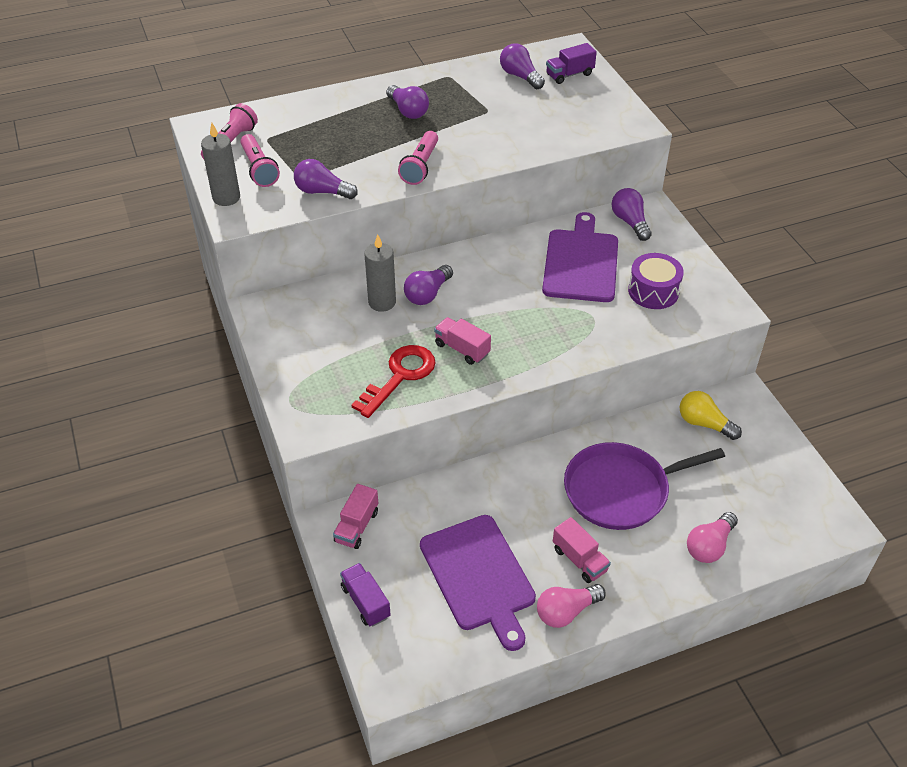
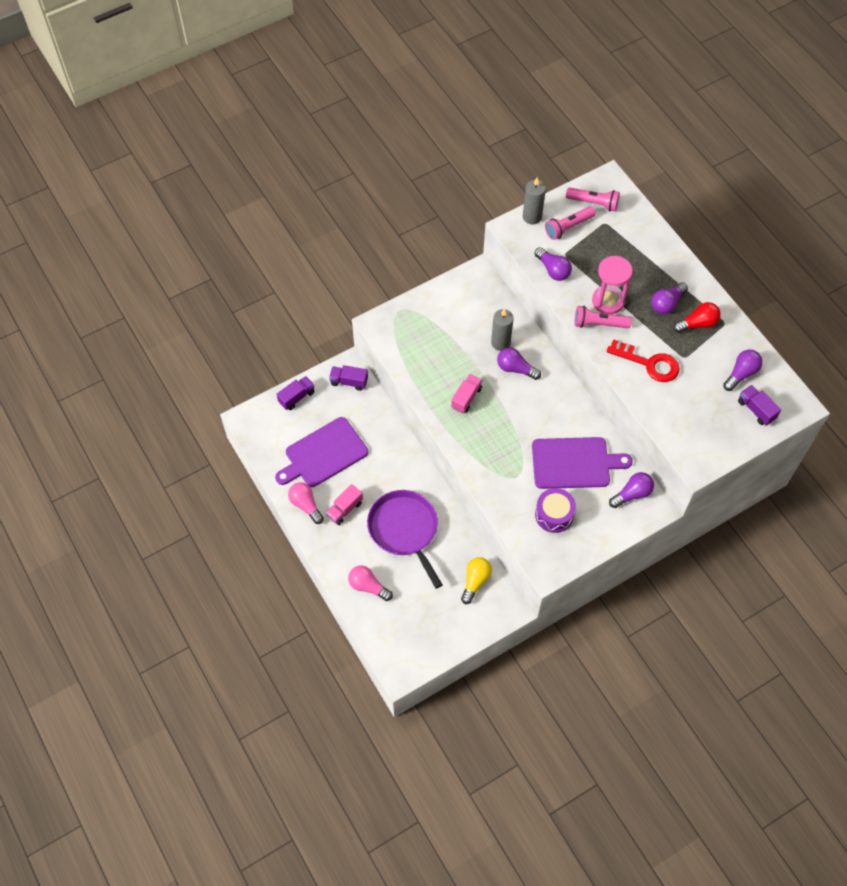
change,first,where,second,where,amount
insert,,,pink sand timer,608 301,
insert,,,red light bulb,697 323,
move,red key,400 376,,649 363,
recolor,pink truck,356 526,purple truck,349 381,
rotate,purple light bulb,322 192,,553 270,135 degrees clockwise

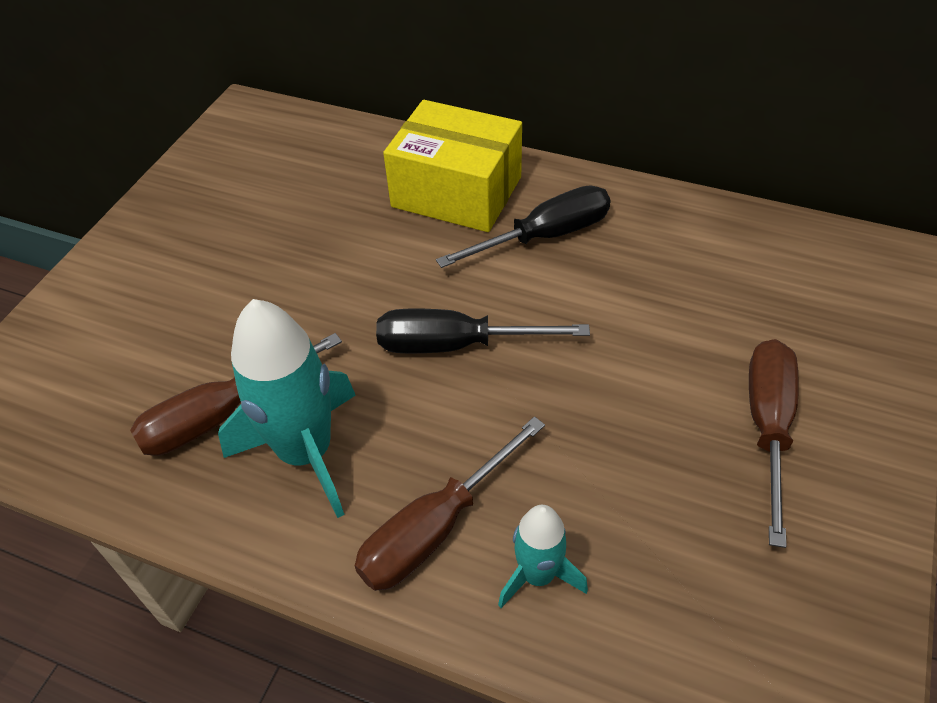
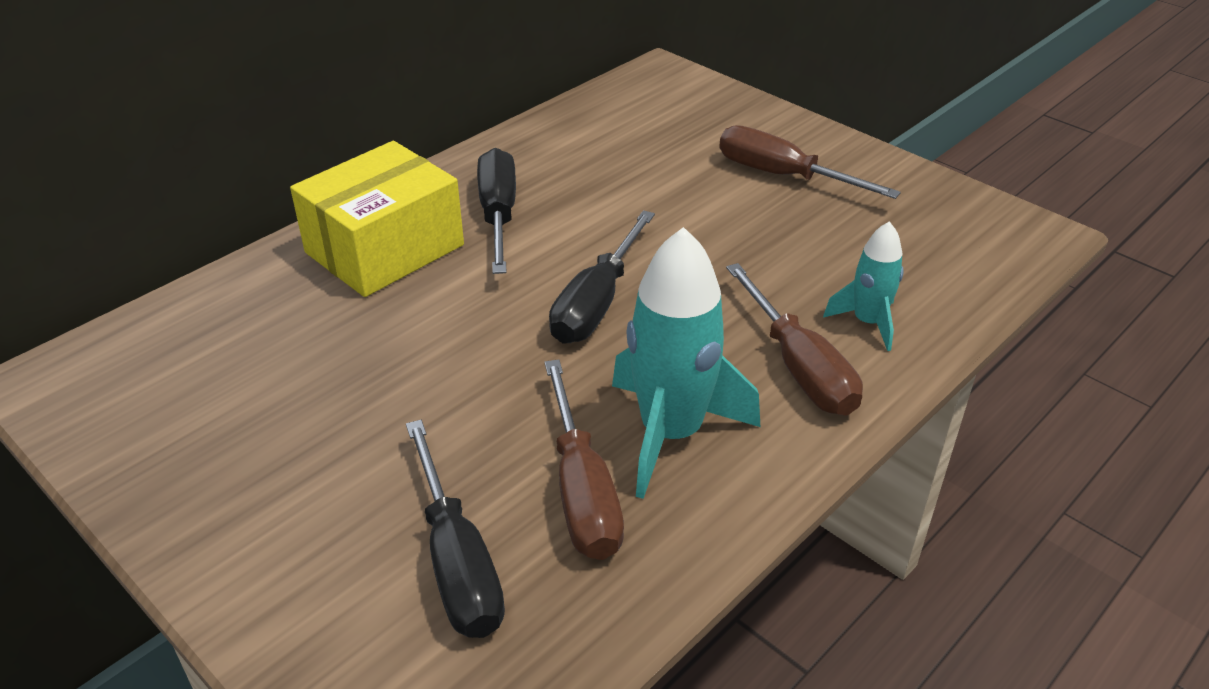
change,first,where,second,where,amount
insert,,,black screwdriver,457 561,

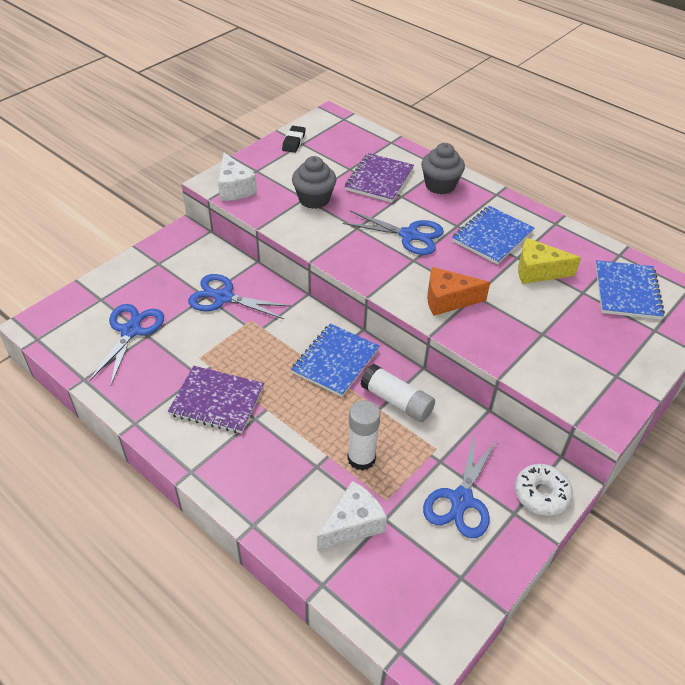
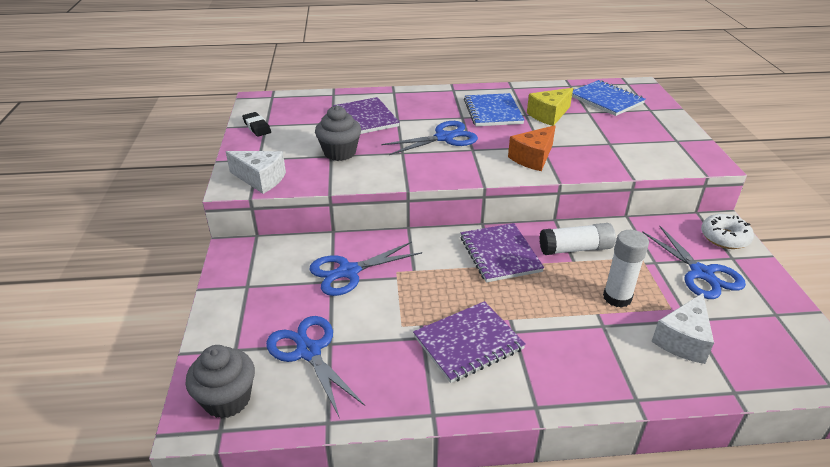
change,first,where,second,where,amount
move,gray fairy cake,440 185,,227 399,
recolor,royal blue exercise book,335 361,purple exercise book,500 254,
rotate,pure white piece of cheese,353 524,,683 340,150 degrees counterclockwise

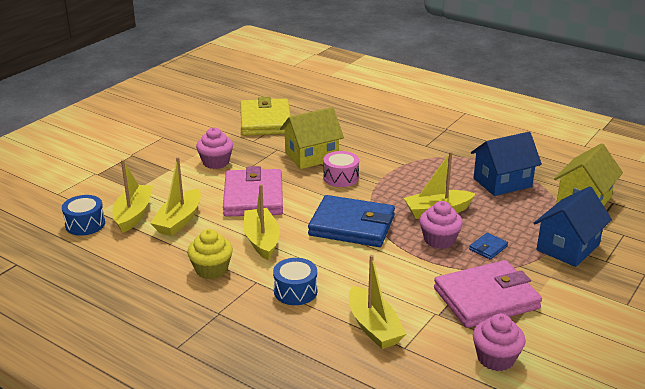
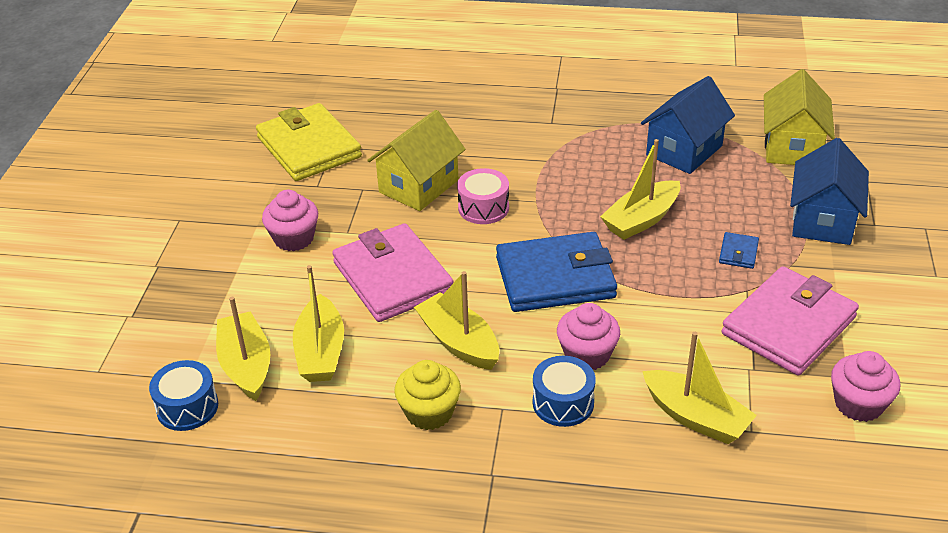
change,first,where,second,where,amount
move,pink fairy cake,439 240,,587 355,

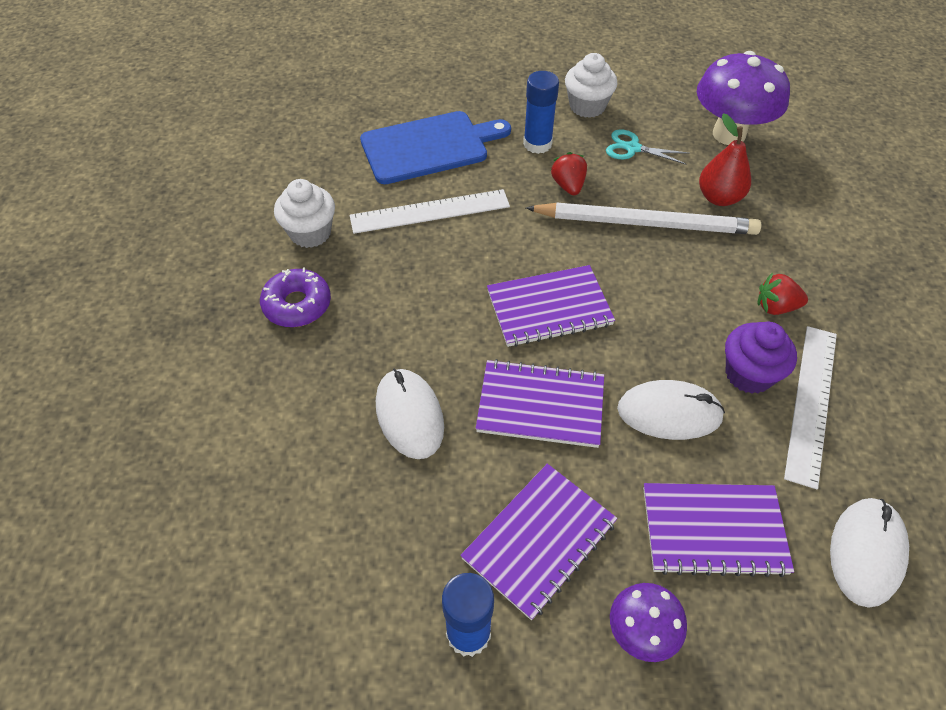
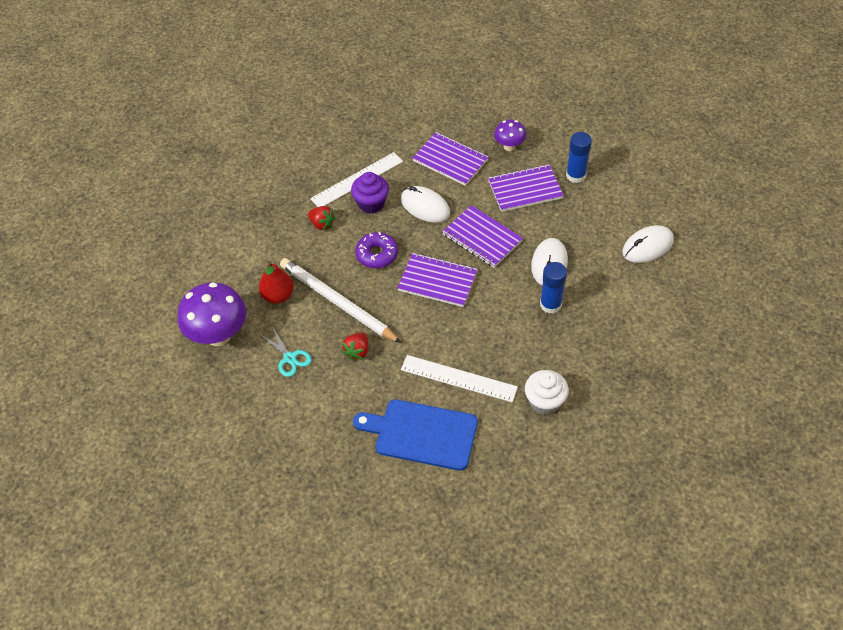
change,first,where,second,where,amount
delete,pure white fairy cake,587 106,,,
move,purple glazed donut,297 305,,377 254,
move,royal blue stick of glue,537 144,,550 304,
move,pure white PC mouse,866 552,,647 246,

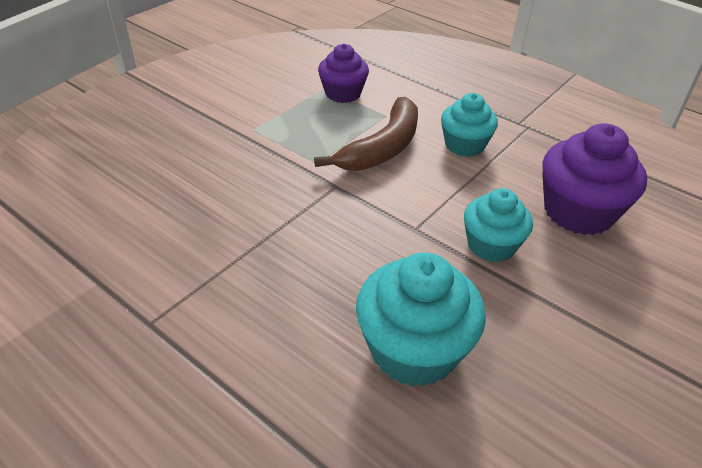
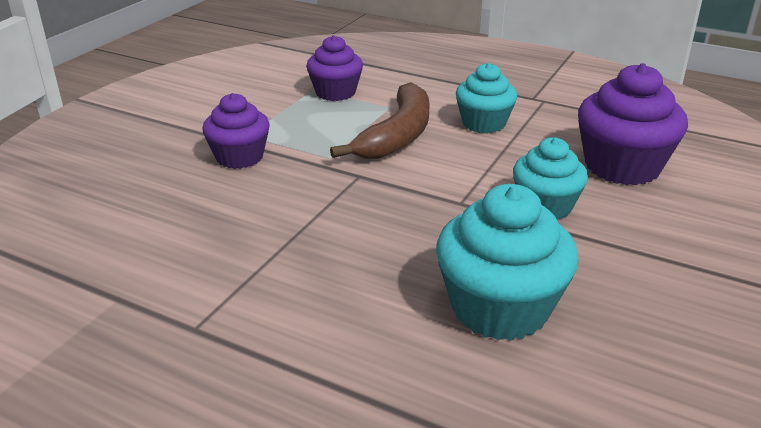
change,first,where,second,where,amount
insert,,,purple fairy cake,239 157,

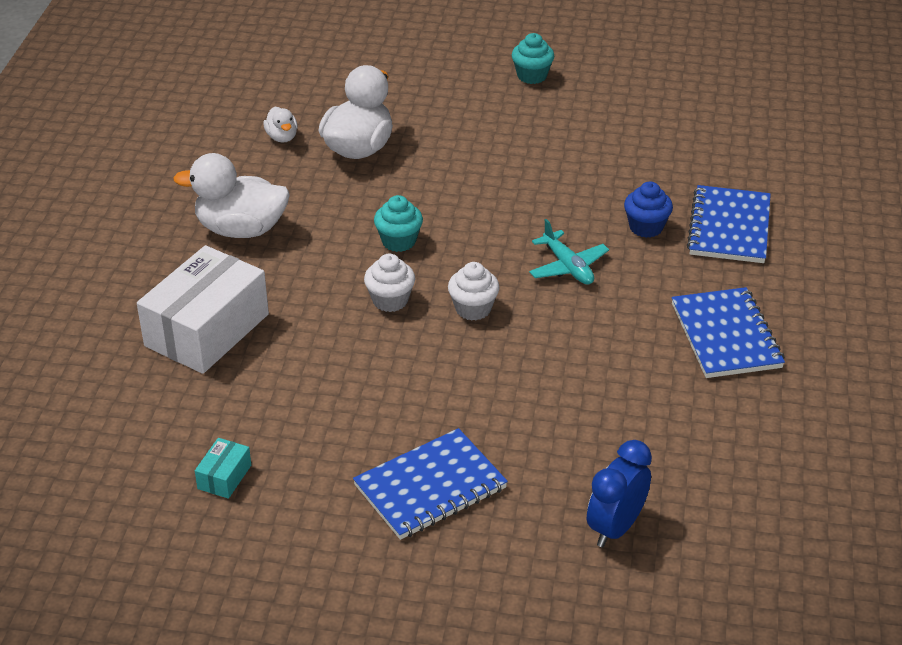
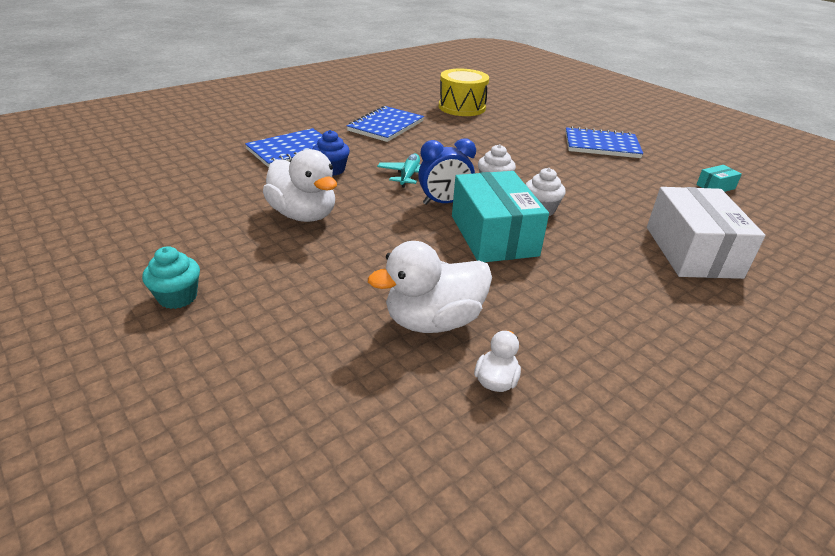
change,first,where,second,where,amount
insert,,,bright yellow snare drum,462 107,
move,pure white toy duck,241 229,,303 215,
move,royal blue clock,615 527,,444 203,
replace,turquoise fairy cake,399 241,turquoise box,493 235,
rotate,pure white box,207 330,,692 251,75 degrees counterclockwise

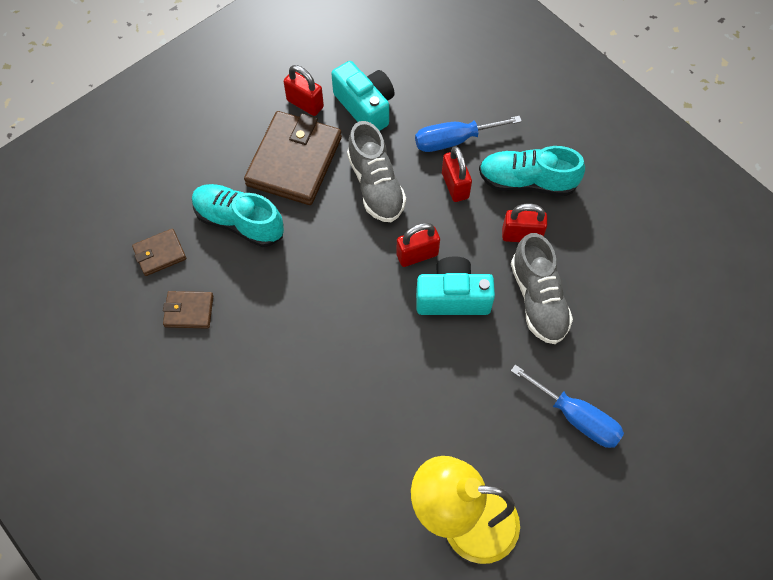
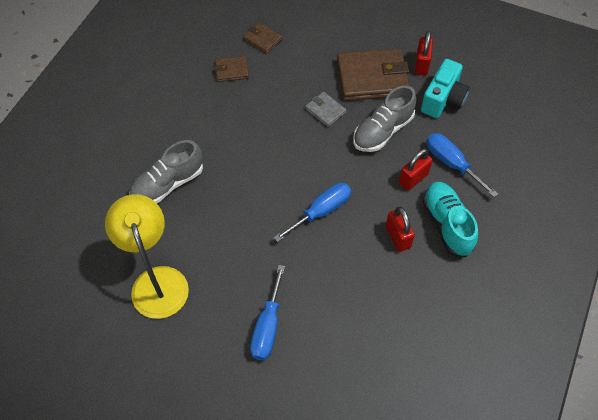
change,first,where,second,where,amount
delete,turquoise lace-up shoe,239 222,,,
delete,red lock,417 255,,,
insert,,,gray card wallet,325 111,
move,gray lace-up shoe,538 299,,168 184,
replace,turquoise photo camera,453 297,royal blue screwdriver,321 211,
rotate,dark brown card wallet,189 311,,231 70,75 degrees counterclockwise

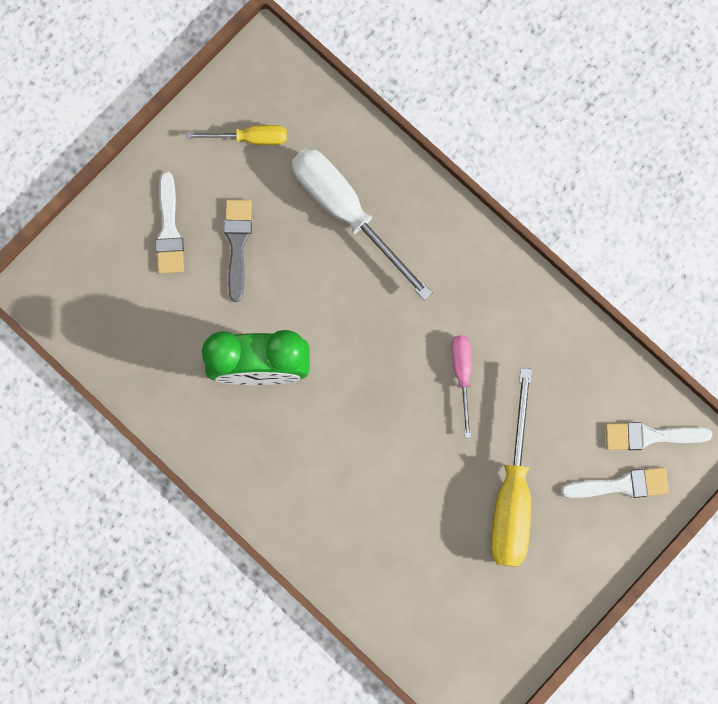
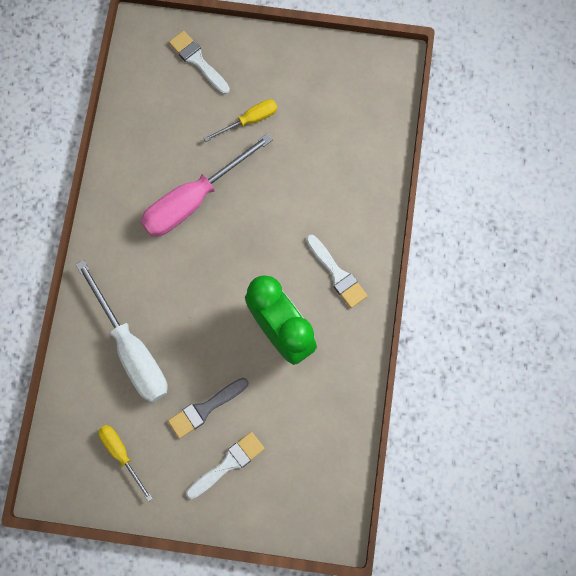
change,first,where,second,where,amount
move,pure white brush,650 436,,337 274,
rotate,pure white screwdriver,346 211,,131 349,45 degrees counterclockwise
resize,pink screwdriver,462 374,,193 199,x1.90
resize,bright yellow screwdriver,512 493,,249 120,x0.53

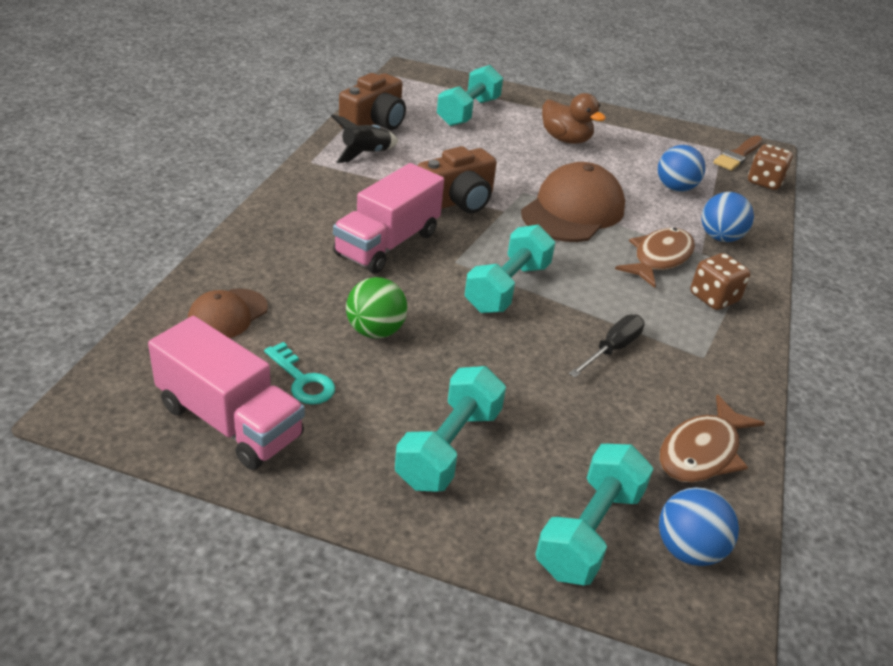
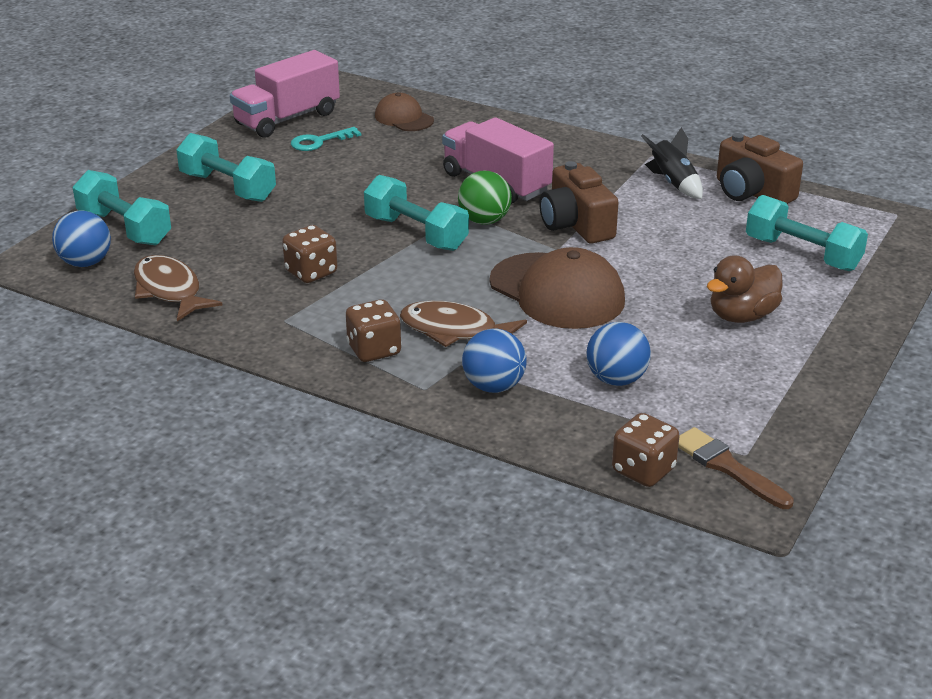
change,first,where,second,where,amount
move,green sphere,375 331,,484 221,
replace,black screwdriver,612 349,dark brown die,311 272,
rotate,dark brown fish,659 258,,454 331,150 degrees clockwise

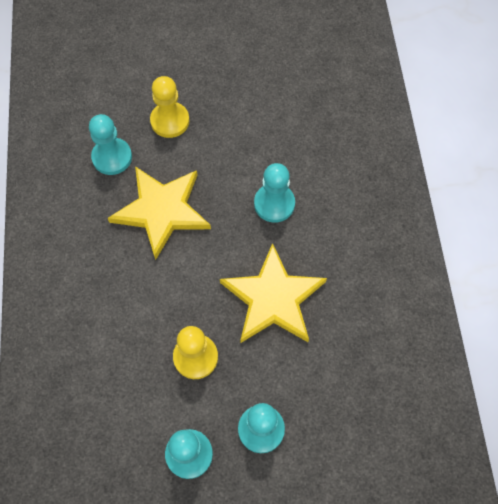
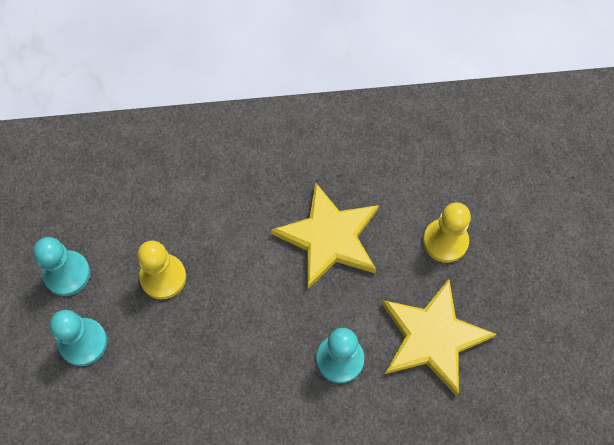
change,first,where,second,where,amount
delete,turquoise pawn,112 157,,,
move,bright yellow five-pointed star,273 298,,432 338,

